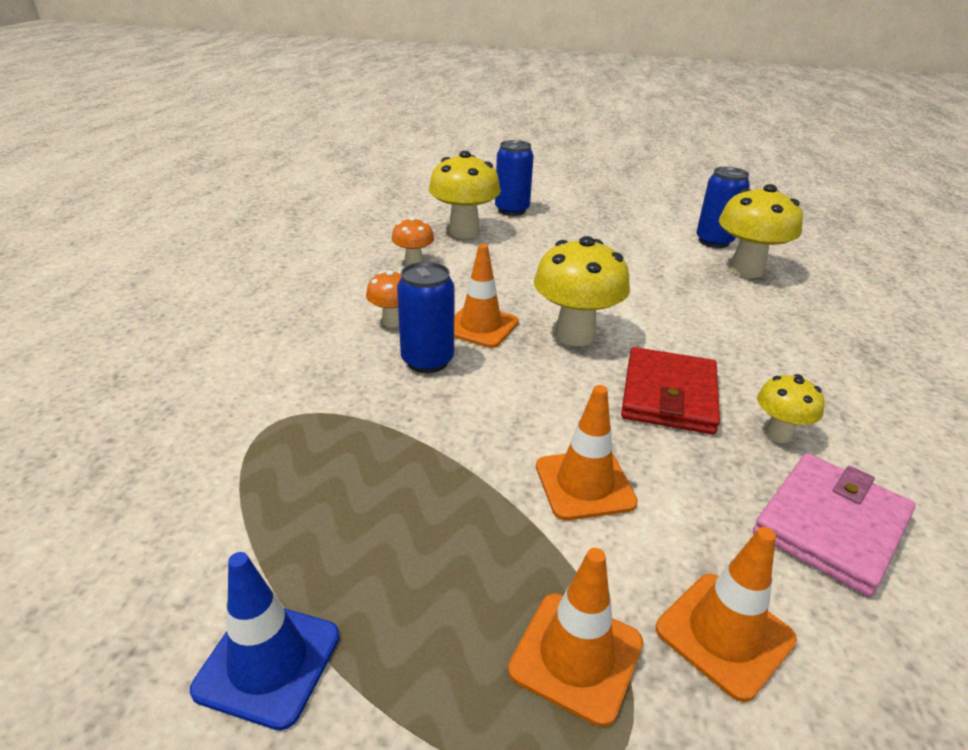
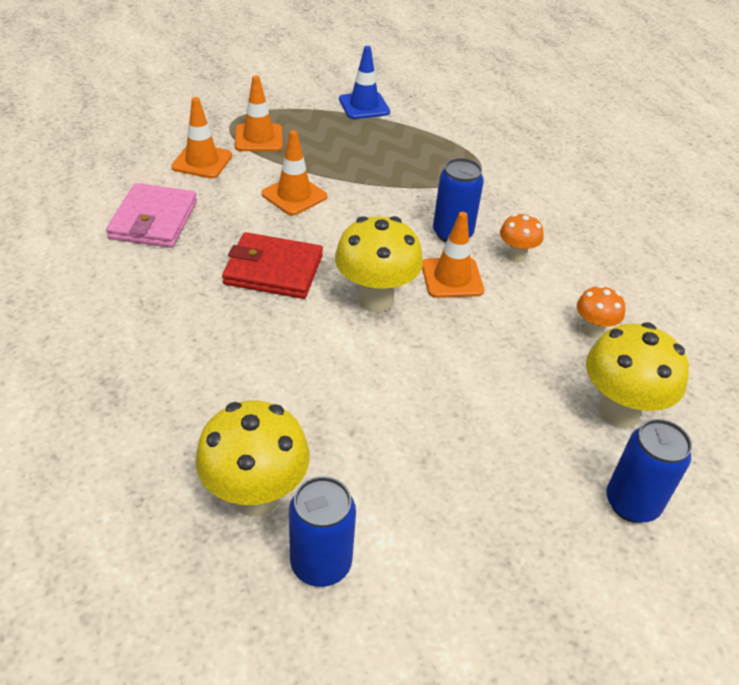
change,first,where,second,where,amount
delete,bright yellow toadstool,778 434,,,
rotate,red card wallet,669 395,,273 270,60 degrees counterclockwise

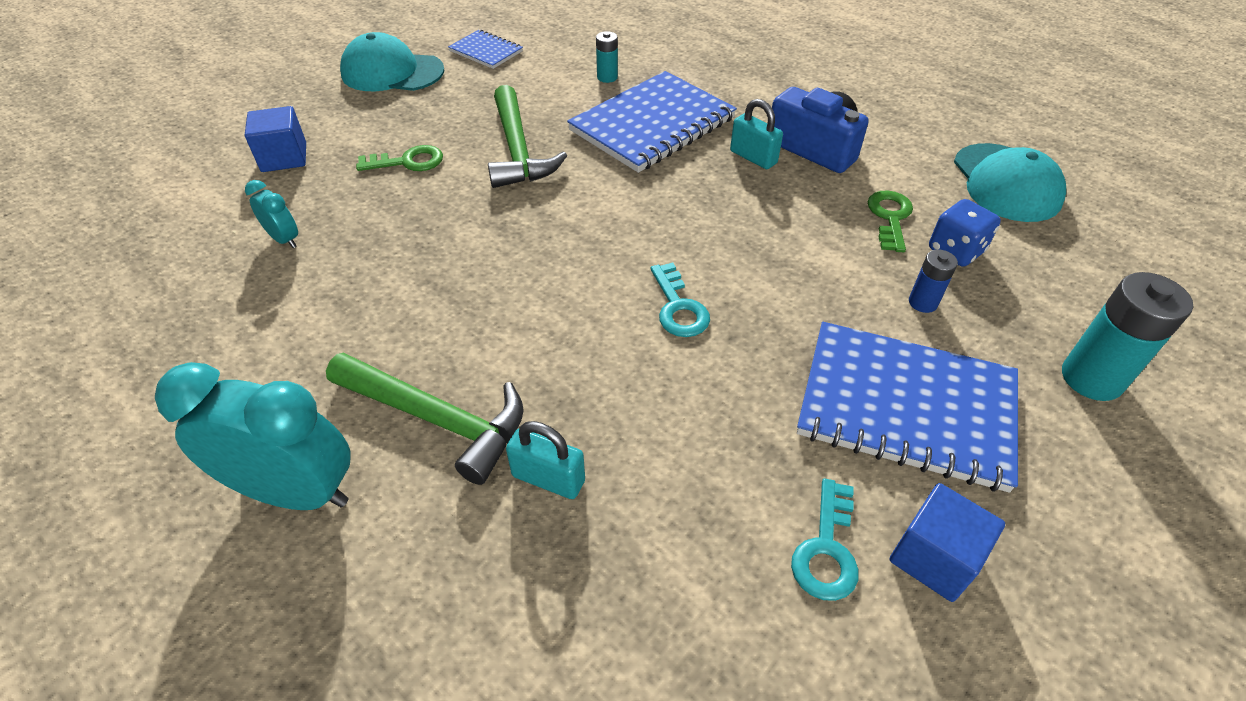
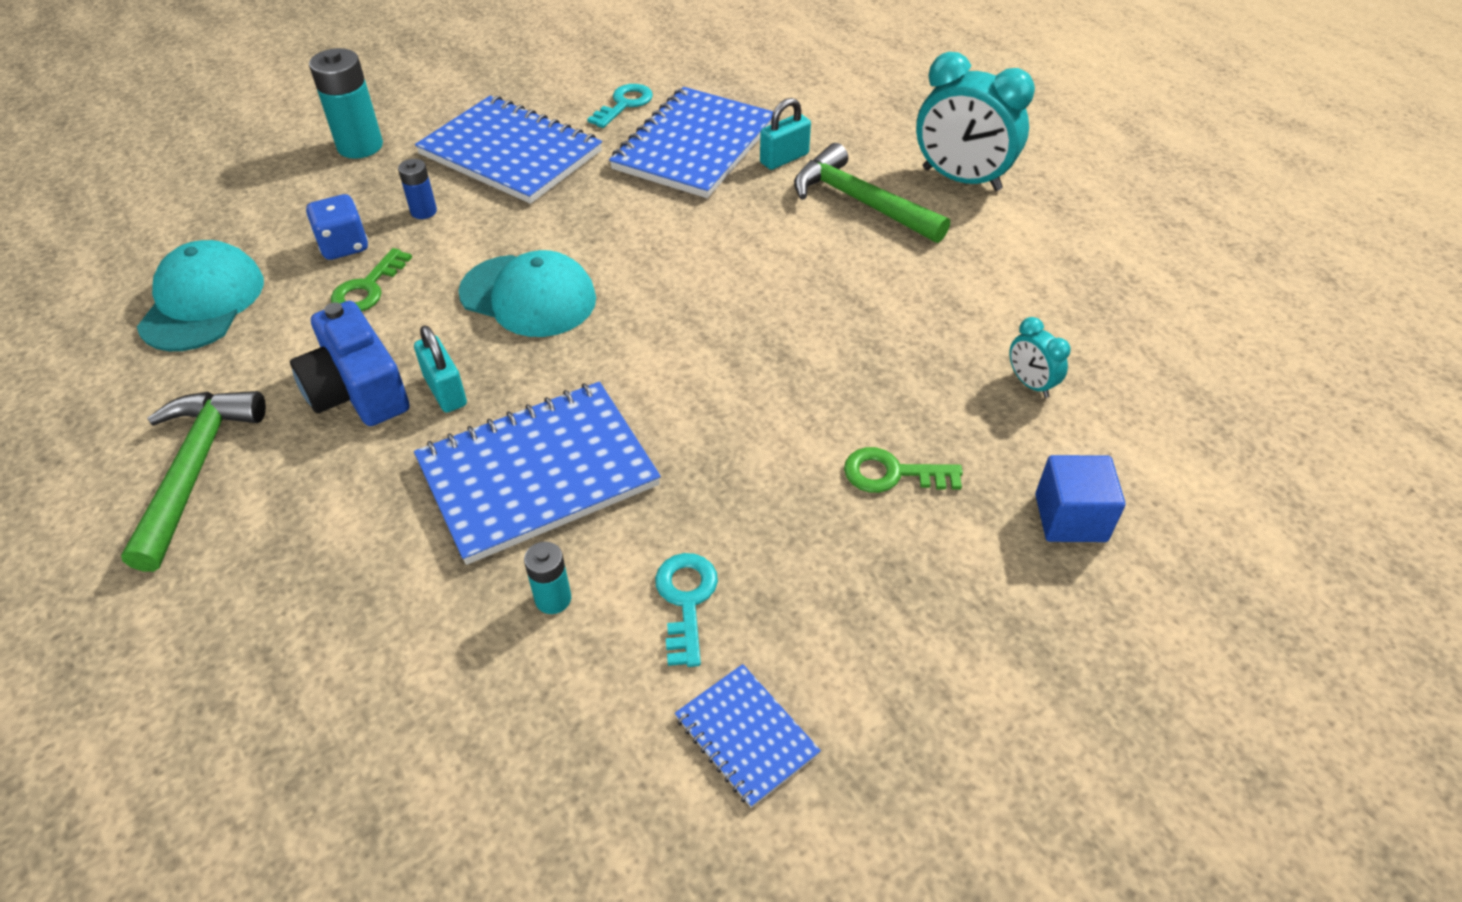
change,first,where,second,where,amount
delete,royal blue block,934 557,,,
insert,,,royal blue exercise book,694 146,
move,turquoise baseball cap,392 72,,528 296,
move,green carpenter's hammer,518 150,,195 470,
move,turquoise key,678 307,,686 600,
rotate,turquoise lock,548 478,,784 158,75 degrees counterclockwise

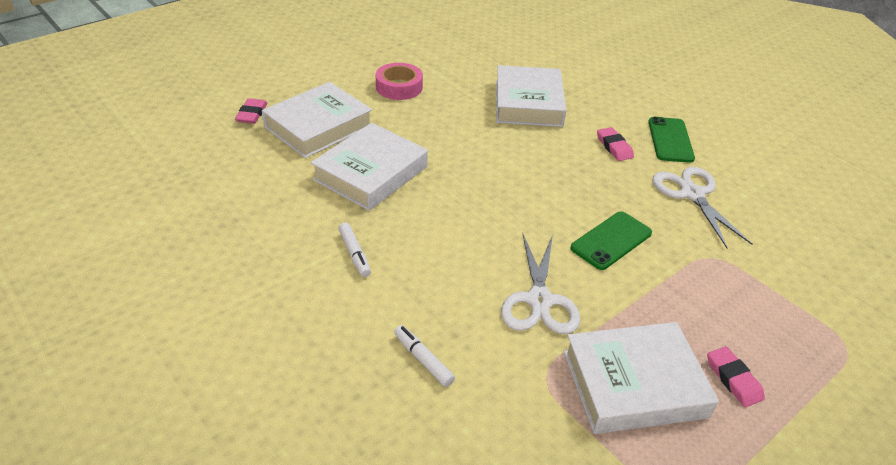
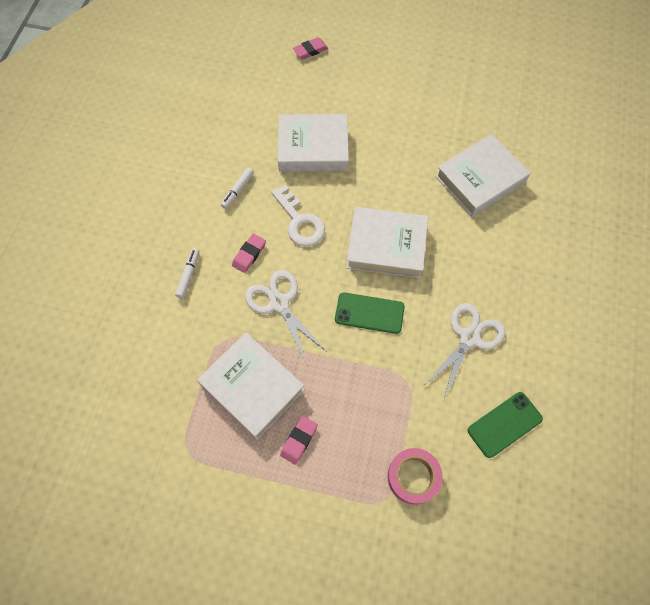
change,first,where,second,where,amount
insert,,,pure white key,300 221,
move,pure white book,318 126,,386 246,
move,pink roll of tape,399 87,,413 477,
move,pink gum eraser,614 147,,249 254,
move,green smartphone,670 140,,504 424,
rotate,pure white scissors,539 300,,279 303,90 degrees clockwise

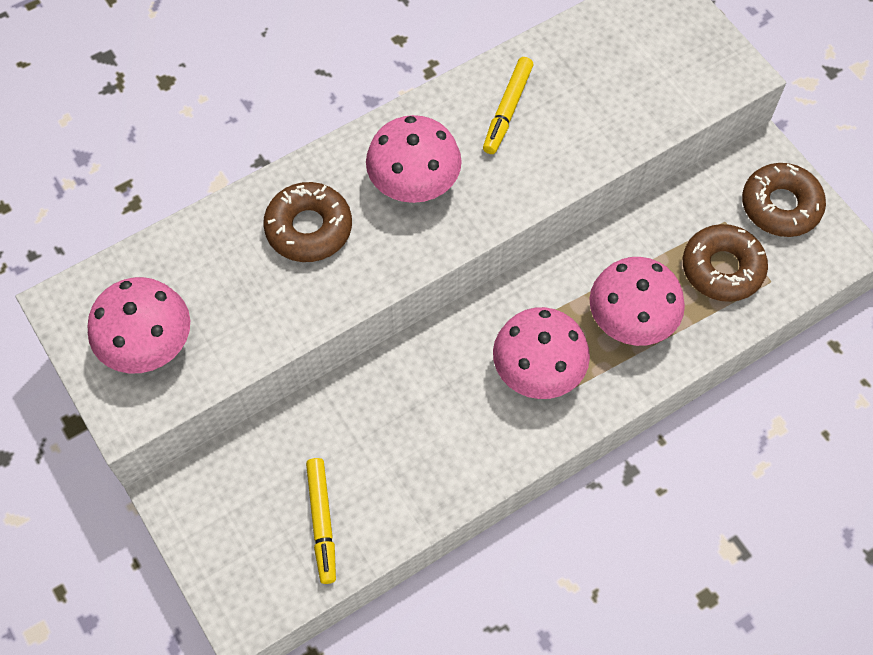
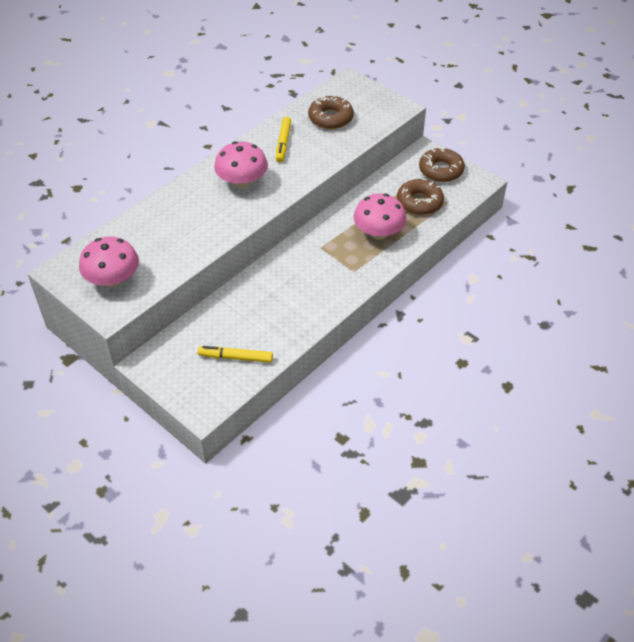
change,first,where,second,where,amount
delete,pink toadstool,538 369,,,
move,dark brown glazed donut,309 228,,330 118,
rotate,bright yellow felt pen,322 522,,235 357,120 degrees clockwise

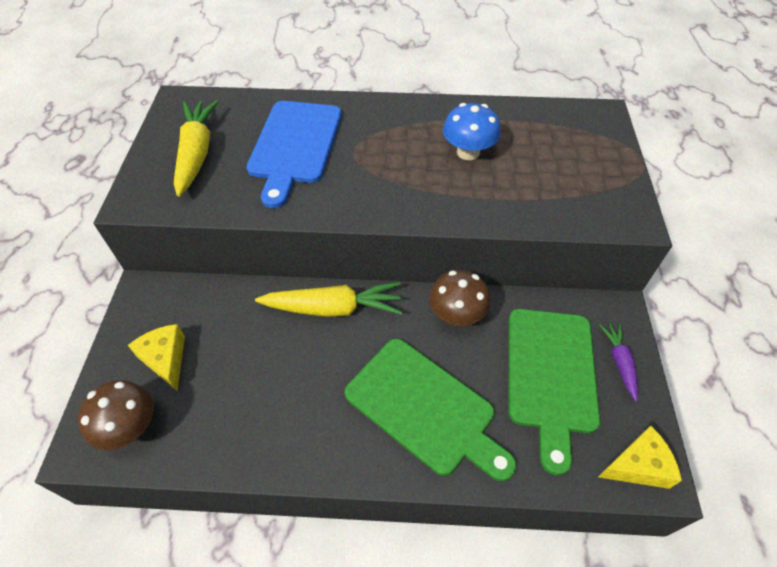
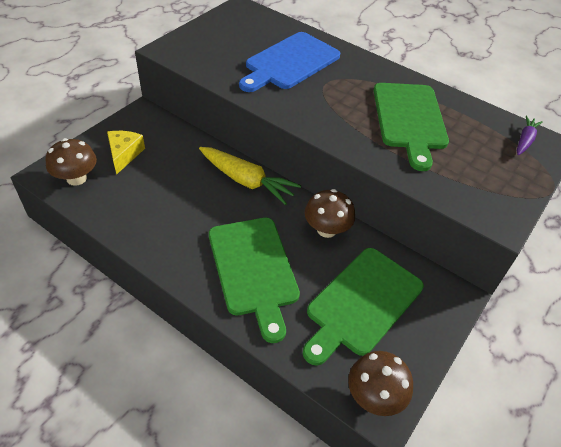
change,first,where,second,where,amount
delete,bright yellow carrot,197 153,,,
move,purple carrot,619 362,,525 140,
replace,royal blue toadstool,468 152,green chopping board,409 119,
replace,bright yellow piece of cheese,637 465,dark brown toadstool,374 396,

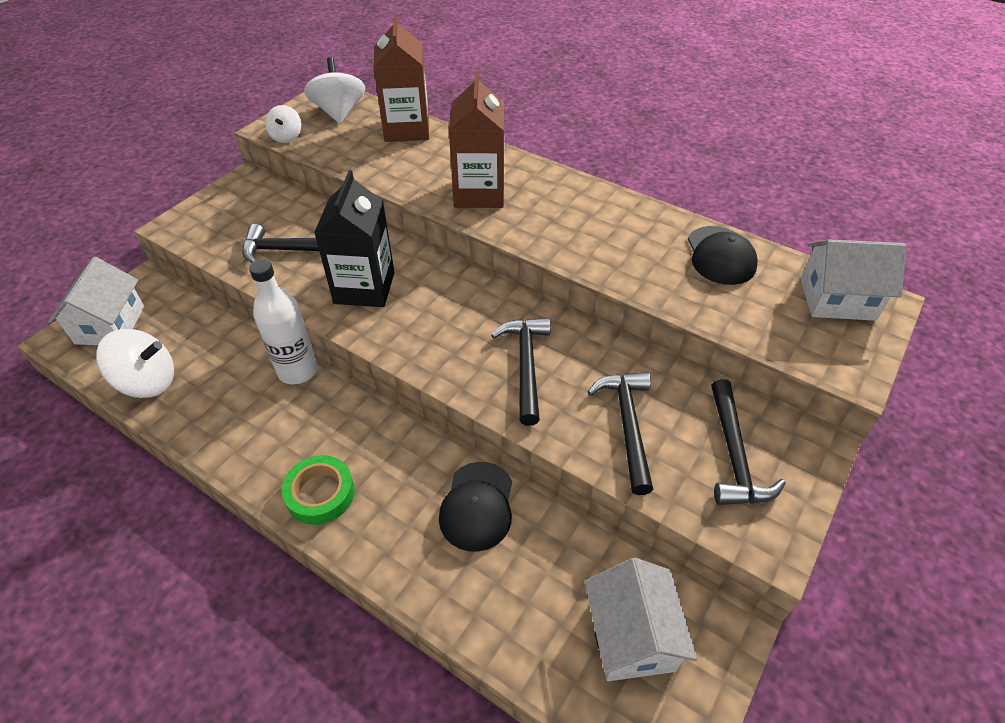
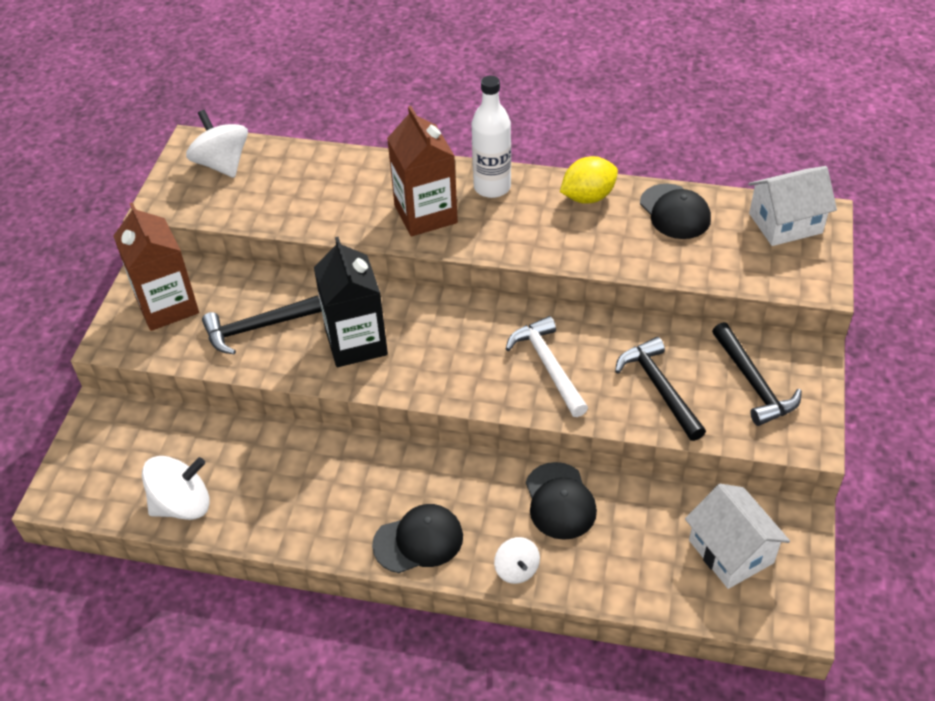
change,first,where,second,where,amount
delete,pure white toy house,110 325,,,
insert,,,bright yellow lemon,588 197,
move,pure white bottle,297 371,,492 187,
move,pure white spinning top,286 137,,516 569,
move,dark brown milk carton,407 129,,167 306,
replace,green roll of tape,320 493,black baseball cap,418 540,
recolor,black carpenter's hammer,526 365,pure white carpenter's hammer,548 366,

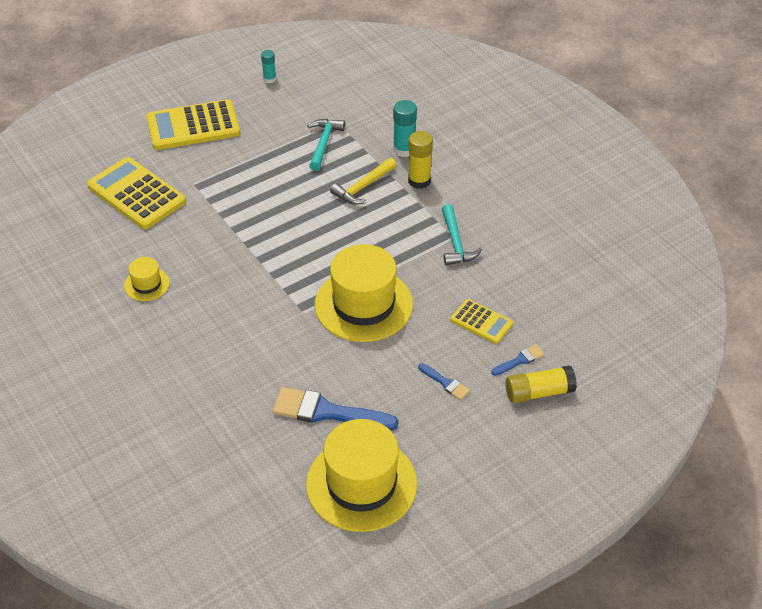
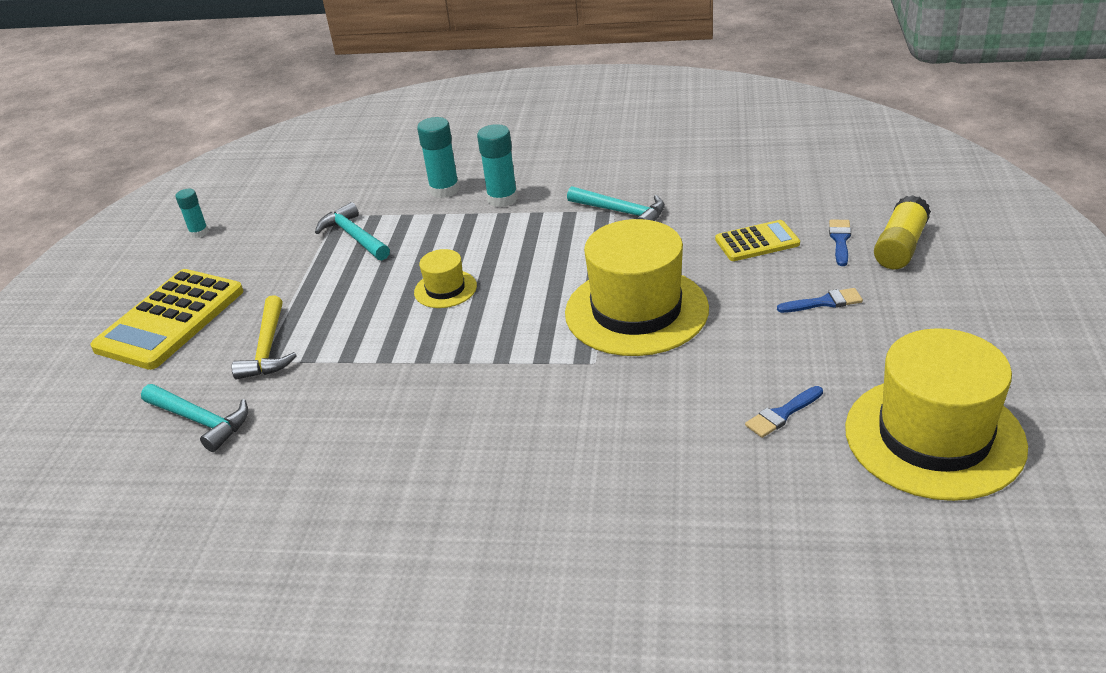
change,first,where,second,where,amount
move,bright yellow hat,146 284,,445 289,
move,bright yellow carpenter's hammer,363 187,,268 348,
replace,bright yellow adding machine,136 194,turquoise carpenter's hammer,200 420,
recolor,bright yellow stick of glue,419 181,turquoise stick of glue,502 199,
resize,royal blue brush,327 412,,782 414,x0.49

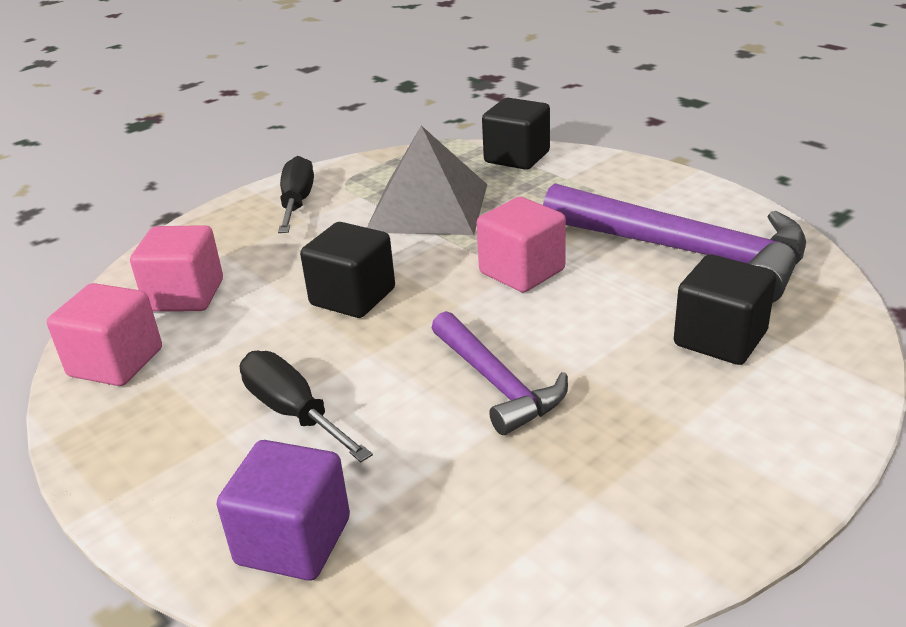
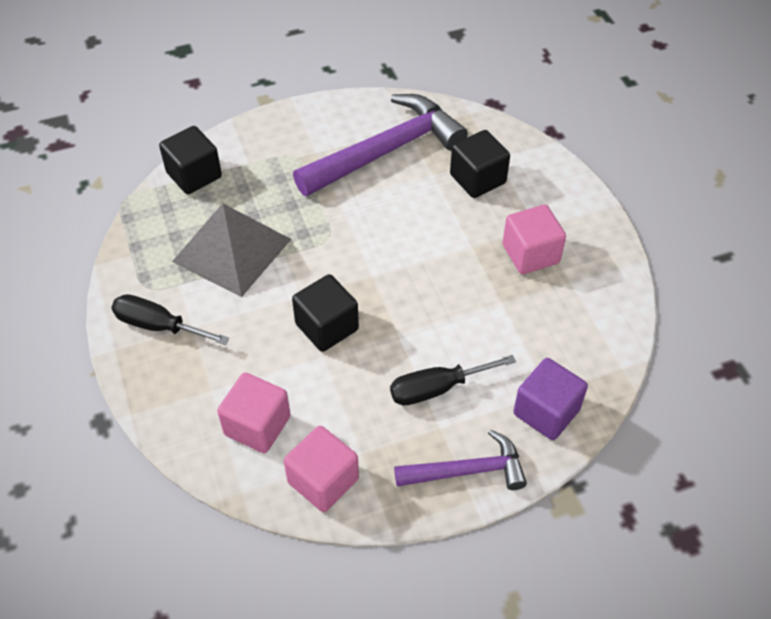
change,first,where,second,where,amount
move,purple carpenter's hammer,497 384,,468 470,
move,pink block,522 271,,530 254,

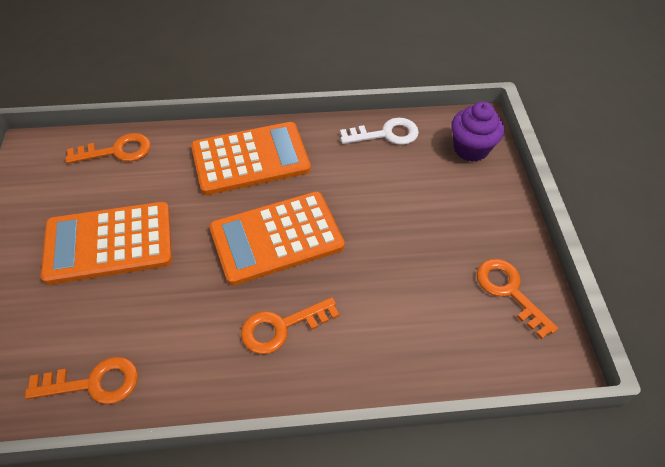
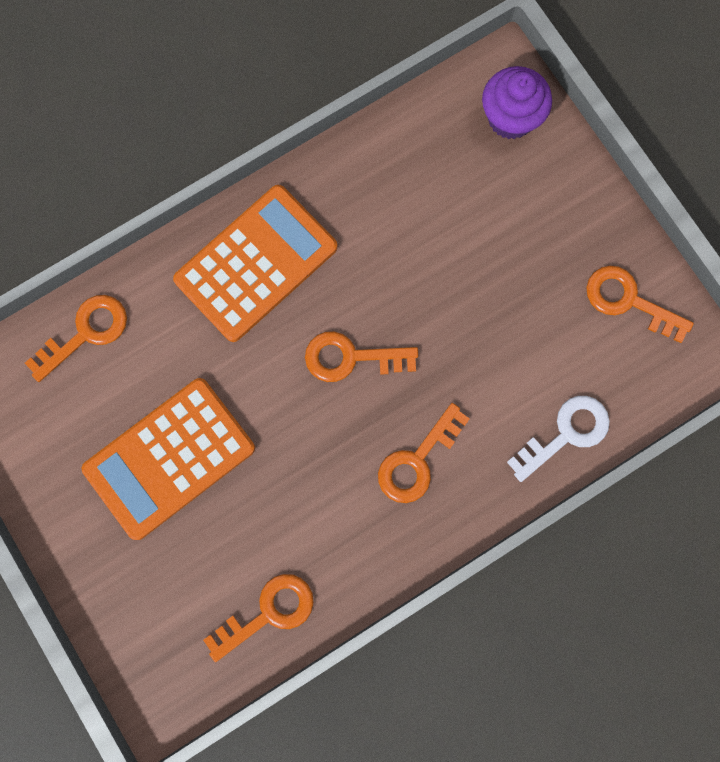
change,first,where,second,where,amount
move,pure white key,386 134,,566 433,
replace,orange adding machine,276 238,orange key,351 357,

